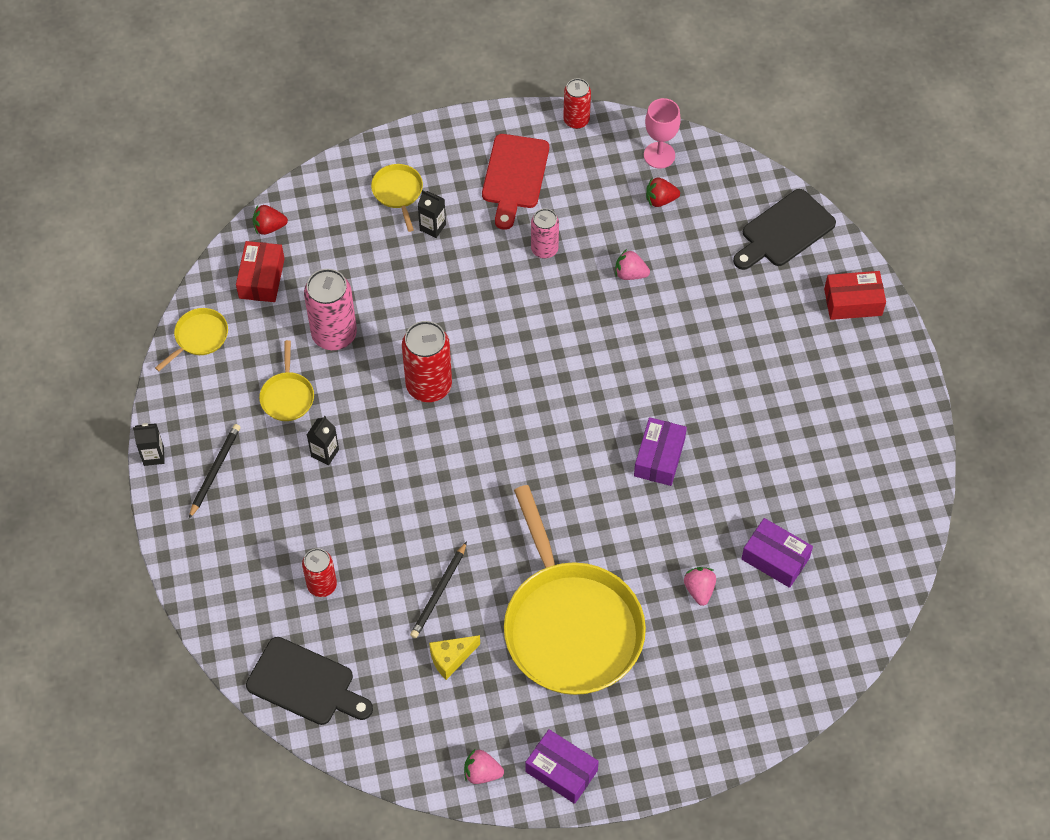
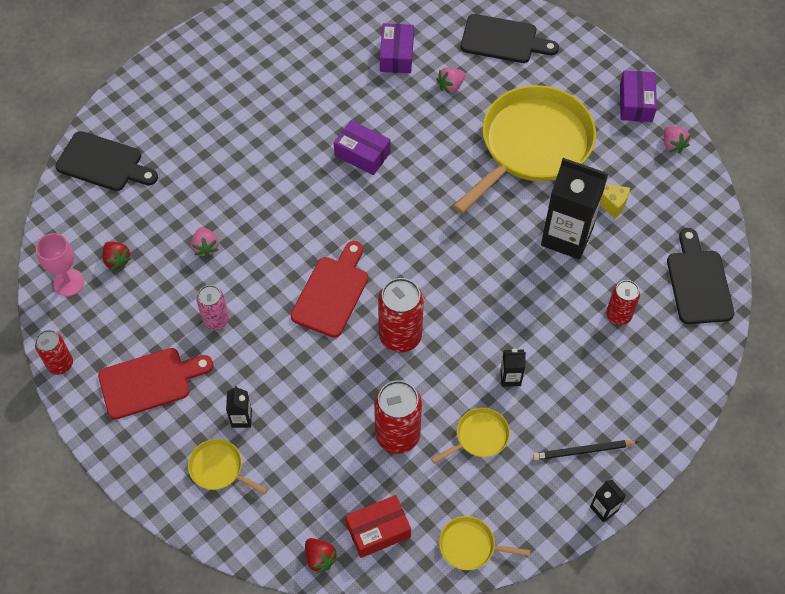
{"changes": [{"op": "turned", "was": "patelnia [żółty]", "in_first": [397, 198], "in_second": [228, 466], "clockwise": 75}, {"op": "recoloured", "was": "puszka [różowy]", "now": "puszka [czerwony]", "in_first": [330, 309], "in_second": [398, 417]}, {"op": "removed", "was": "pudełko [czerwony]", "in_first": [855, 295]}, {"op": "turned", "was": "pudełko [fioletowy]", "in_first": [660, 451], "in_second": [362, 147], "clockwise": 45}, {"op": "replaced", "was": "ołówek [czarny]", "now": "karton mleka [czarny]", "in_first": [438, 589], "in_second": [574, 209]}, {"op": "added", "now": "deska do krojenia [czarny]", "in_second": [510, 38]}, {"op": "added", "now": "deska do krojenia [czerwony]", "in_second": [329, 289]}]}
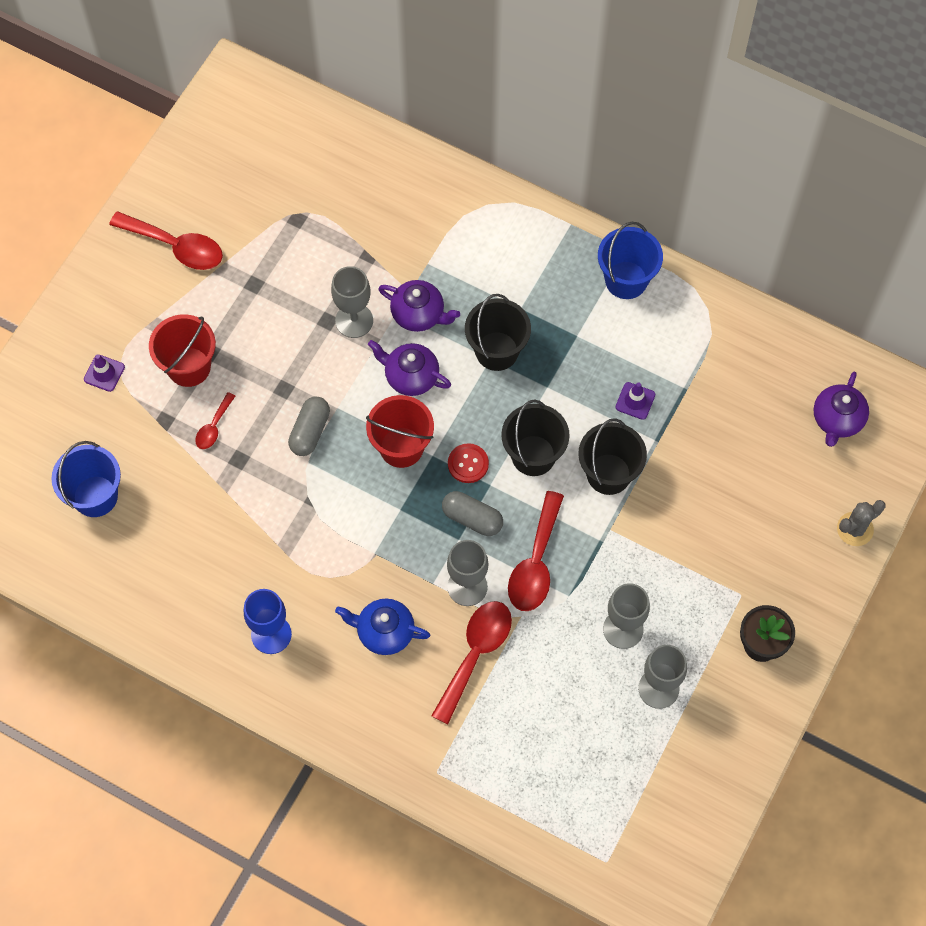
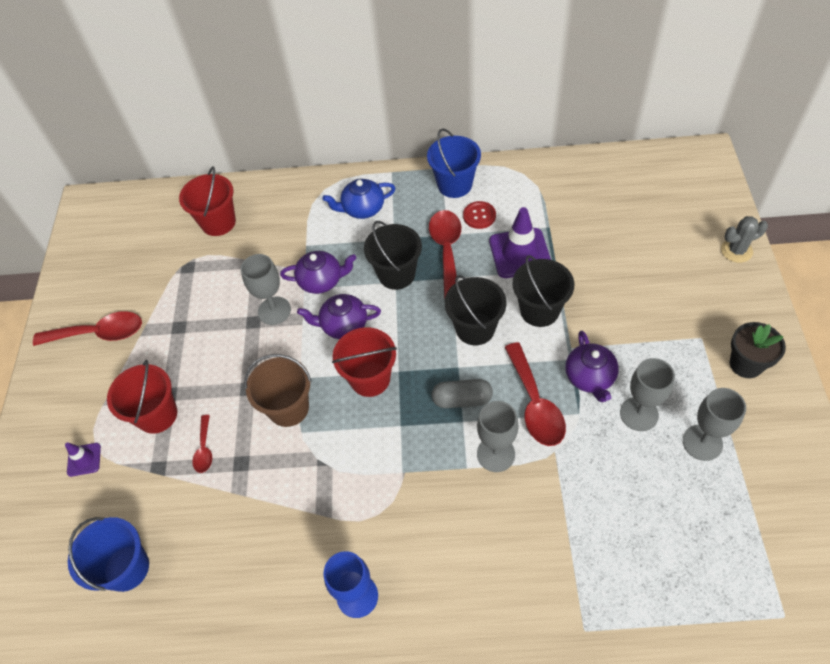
{"changes": [{"op": "moved", "was": "imbryk [fioletowy]", "in_first": [841, 409], "in_second": [592, 366]}, {"op": "resized", "was": "pachołek [fioletowy]", "in_first": [635, 401], "in_second": [520, 242], "ratio": 1.95}, {"op": "replaced", "was": "kapsułka [szary]", "now": "wiadro [brązowy]", "in_first": [309, 426], "in_second": [278, 390]}, {"op": "moved", "was": "guzik [czerwony]", "in_first": [468, 463], "in_second": [479, 215]}, {"op": "turned", "was": "kaktus [szary]", "in_first": [861, 523], "in_second": [744, 239], "clockwise": 45}, {"op": "moved", "was": "imbryk [niebieski]", "in_first": [382, 627], "in_second": [358, 199]}, {"op": "moved", "was": "łyżka [czerwony]", "in_first": [471, 662], "in_second": [445, 254]}, {"op": "added", "now": "wiadro [czerwony]", "in_second": [207, 201]}]}
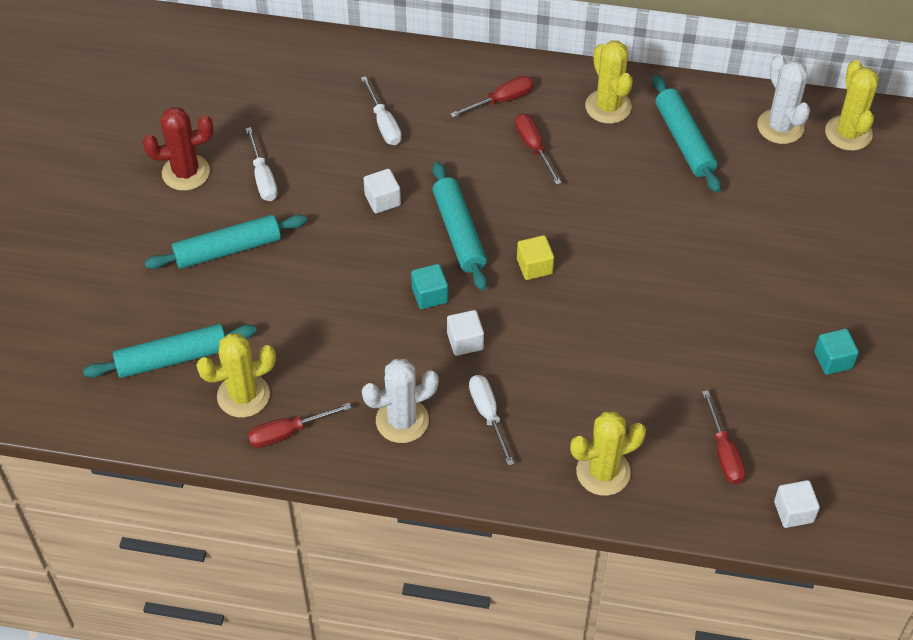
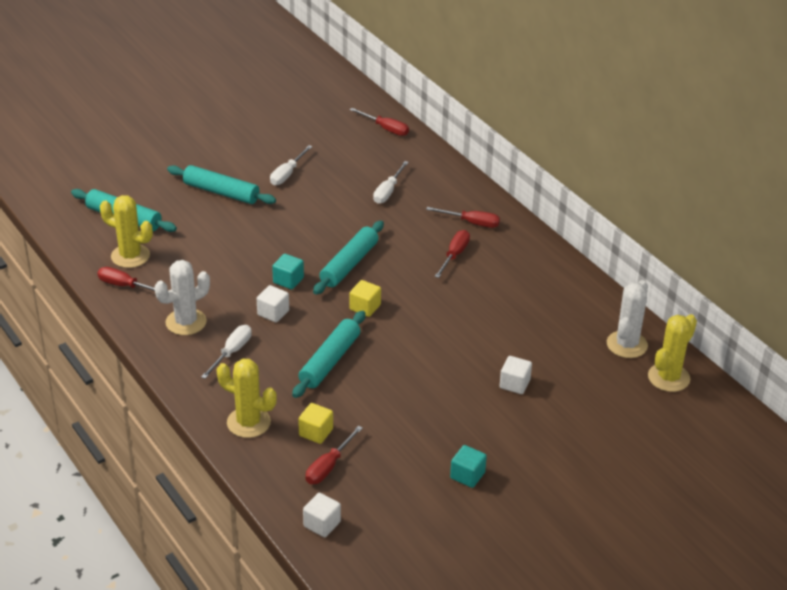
{"changes": [{"op": "removed", "was": "kaktus [żółty]", "in_first": [609, 82]}, {"op": "moved", "was": "wałek do ciasta [turkusowy]", "in_first": [687, 134], "in_second": [328, 354]}, {"op": "removed", "was": "kaktus [czerwony]", "in_first": [177, 149]}, {"op": "moved", "was": "sześcian [biały]", "in_first": [382, 191], "in_second": [516, 375]}, {"op": "turned", "was": "kaktus [biały]", "in_first": [400, 401], "in_second": [182, 297], "clockwise": -60}, {"op": "added", "now": "śrubokręt [czerwony]", "in_second": [379, 122]}, {"op": "added", "now": "sześcian [żółty]", "in_second": [315, 423]}]}
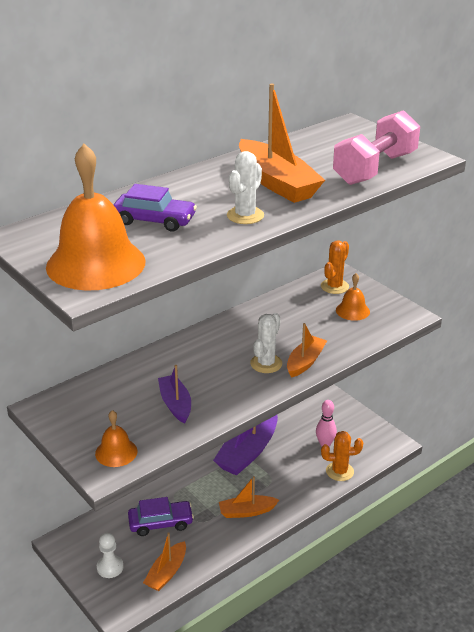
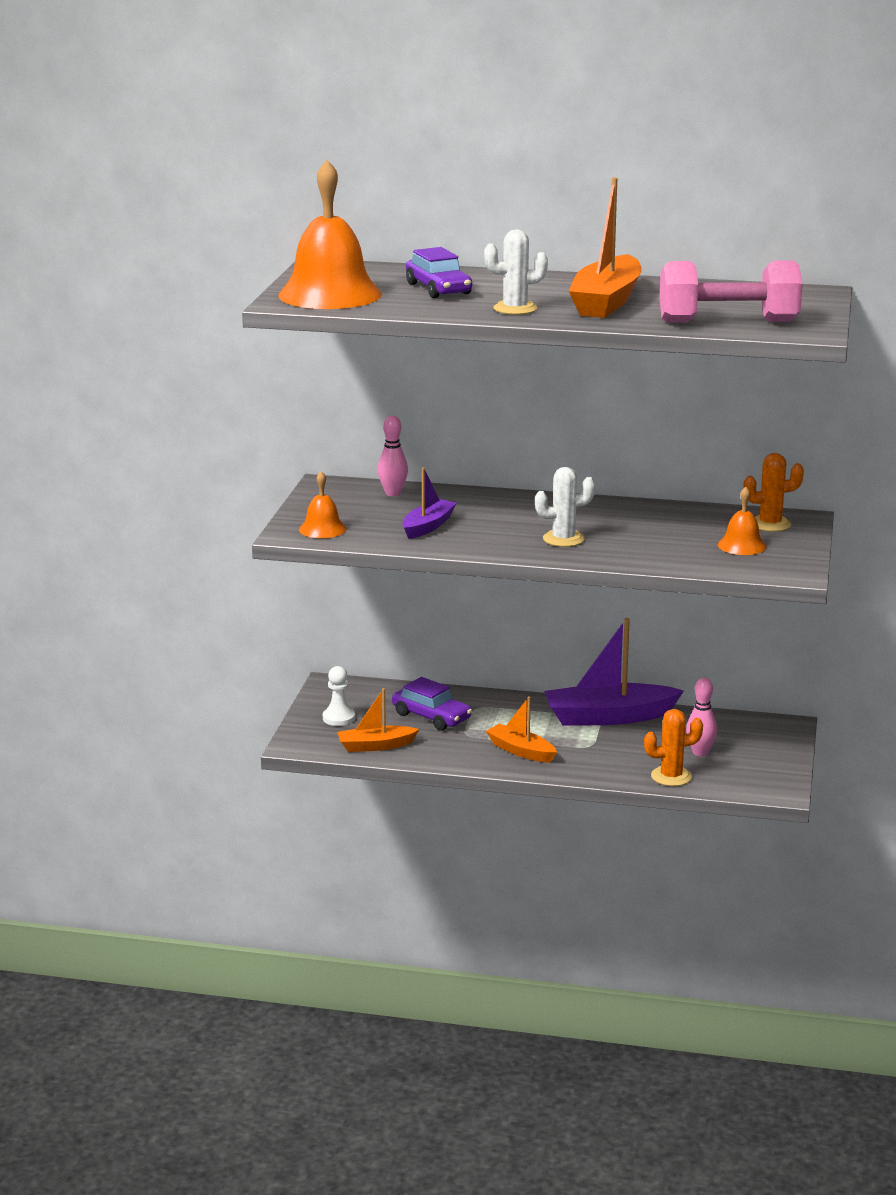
{"changes": [{"op": "removed", "was": "łódka [pomarańczowy]", "in_first": [307, 350]}, {"op": "turned", "was": "kaktus [pomarańczowy]", "in_first": [342, 456], "in_second": [673, 747], "clockwise": -60}, {"op": "added", "now": "kręgiel [różowy]", "in_second": [393, 456]}]}
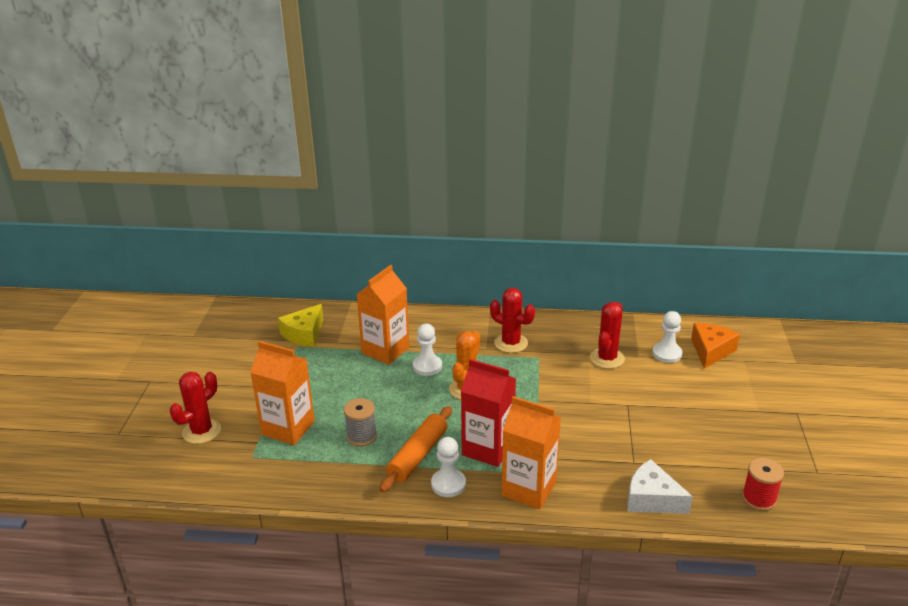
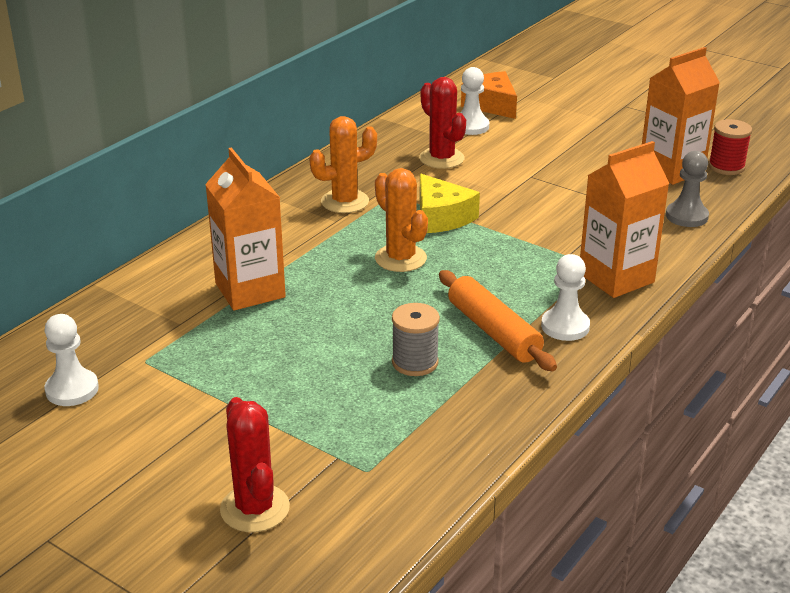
{"changes": [{"op": "recoloured", "was": "kaktus [czerwony]", "now": "kaktus [pomarańczowy]", "in_first": [512, 320], "in_second": [343, 164]}, {"op": "moved", "was": "ser [żółty]", "in_first": [300, 325], "in_second": [449, 203]}, {"op": "moved", "was": "pionek [biały]", "in_first": [427, 349], "in_second": [71, 360]}, {"op": "moved", "was": "karton mleka [pomarańczowy]", "in_first": [282, 393], "in_second": [681, 116]}, {"op": "removed", "was": "karton mleka [czerwony]", "in_first": [488, 413]}, {"op": "replaced", "was": "ser [biały]", "now": "pionek [szary]", "in_first": [660, 486], "in_second": [687, 189]}]}
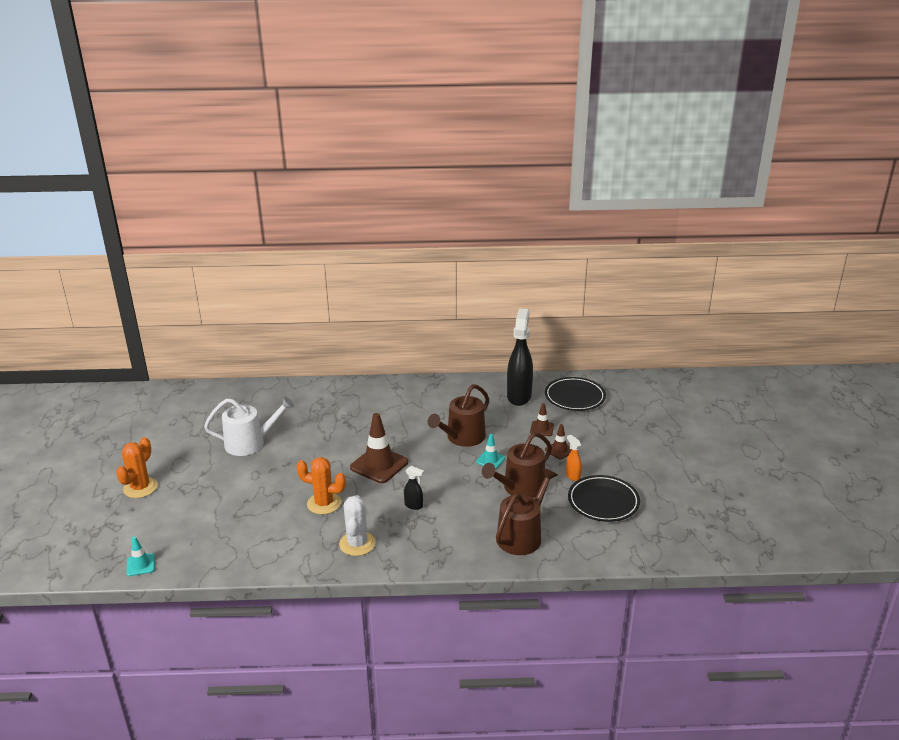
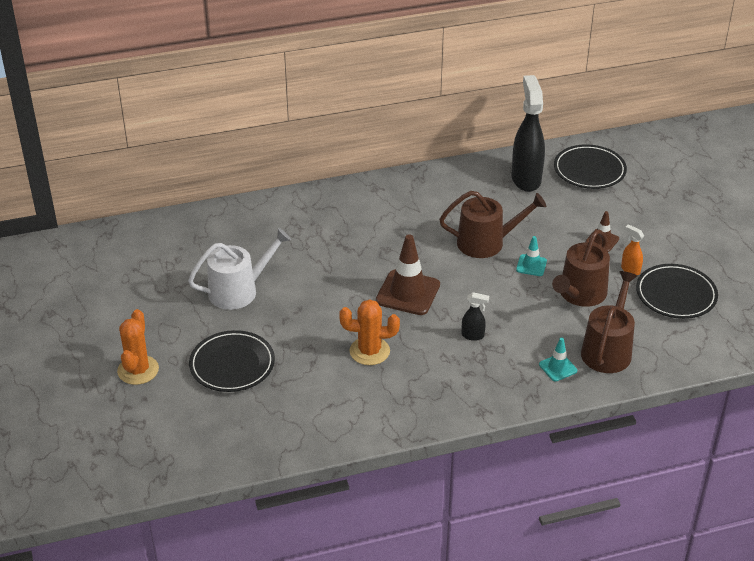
{"changes": [{"op": "turned", "was": "konewka [brązowy]", "in_first": [458, 415], "in_second": [492, 224], "clockwise": -120}, {"op": "removed", "was": "pachołek [brązowy]", "in_first": [542, 419]}, {"op": "removed", "was": "kaktus [biały]", "in_first": [357, 525]}, {"op": "moved", "was": "pachołek [turkusowy]", "in_first": [140, 556], "in_second": [558, 359]}, {"op": "added", "now": "talerz [czarny]", "in_second": [232, 361]}]}
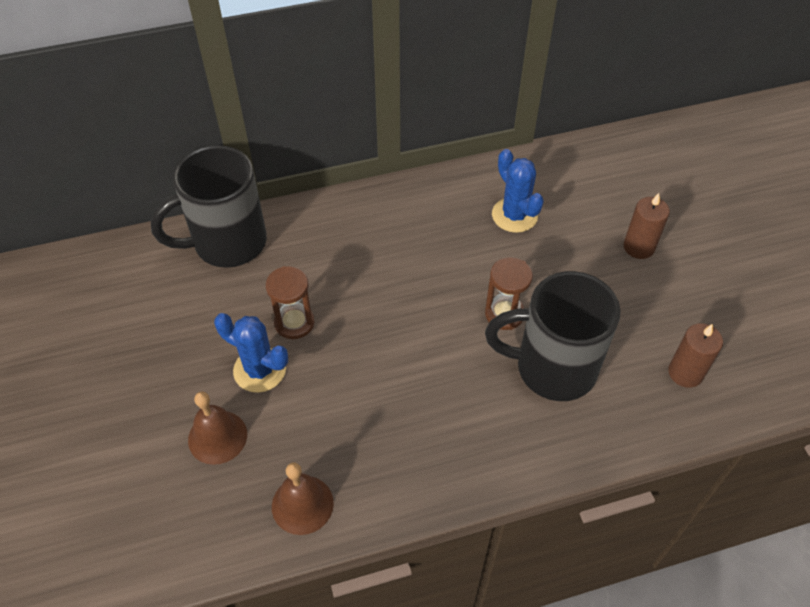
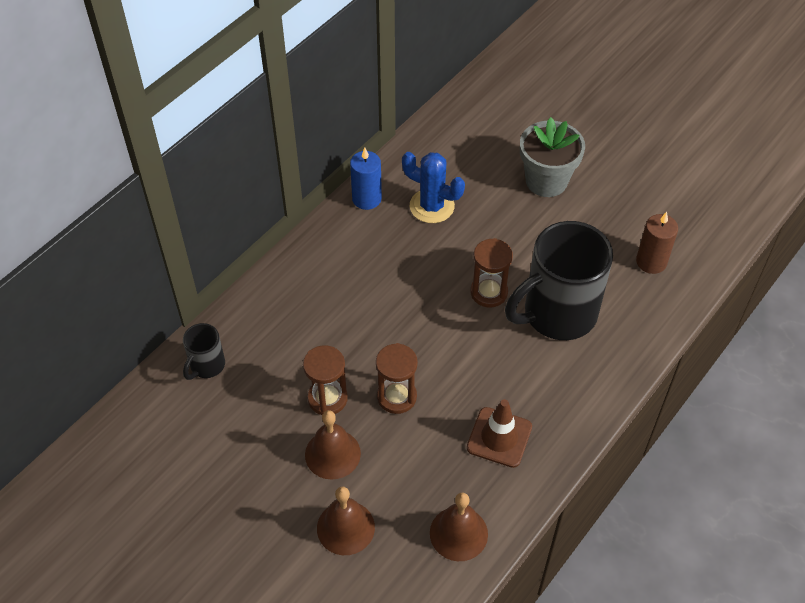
{"changes": [{"op": "resized", "was": "kubek [czarny]", "in_first": [209, 206], "in_second": [204, 351], "ratio": 0.46}, {"op": "replaced", "was": "świeca [brązowy]", "now": "doniczka [szary]", "in_first": [647, 226], "in_second": [552, 157]}, {"op": "replaced", "was": "kaktus [niebieski]", "now": "dzwonek [brązowy]", "in_first": [251, 353], "in_second": [333, 445]}, {"op": "added", "now": "świeca [niebieski]", "in_second": [366, 179]}, {"op": "added", "now": "klepsydra [brązowy]", "in_second": [397, 378]}, {"op": "added", "now": "pachołek [brązowy]", "in_second": [499, 433]}]}
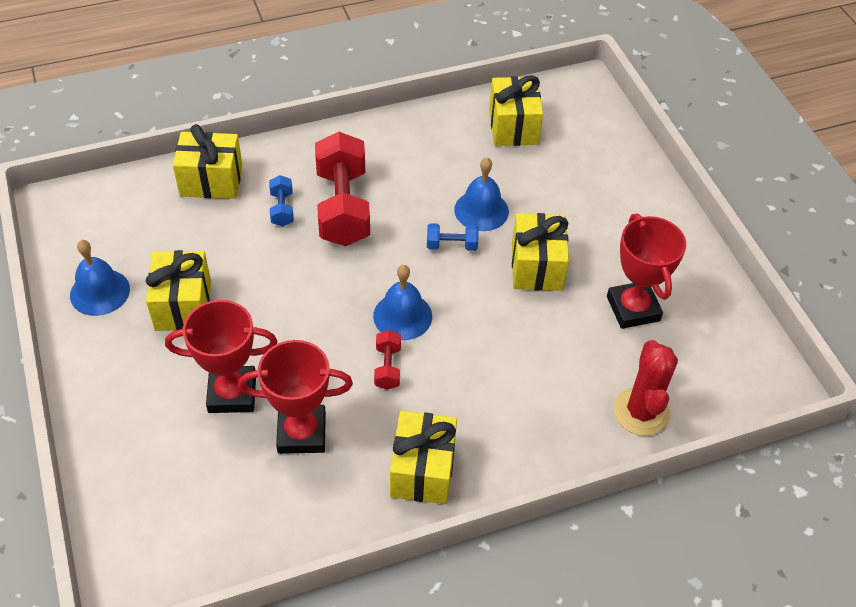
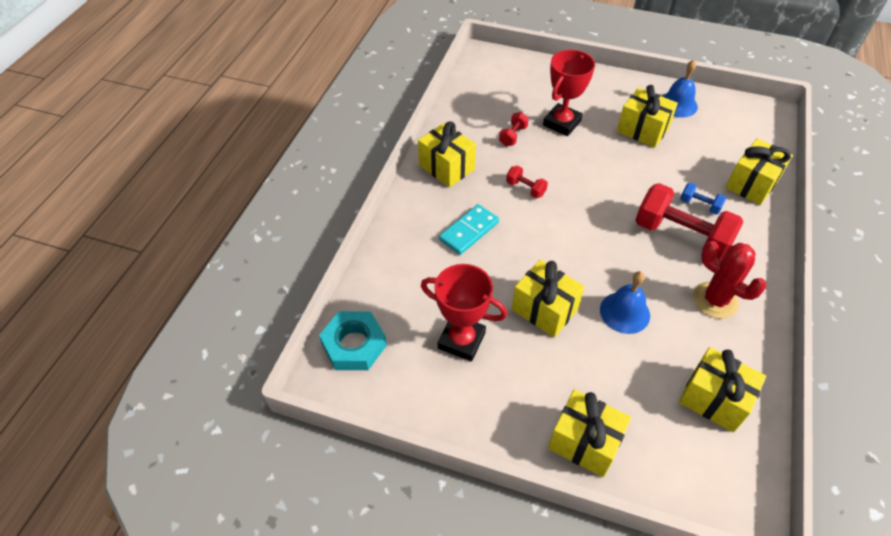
{"changes": [{"op": "removed", "was": "hantel [niebieski]", "in_first": [453, 237]}, {"op": "removed", "was": "dzwonek [niebieski]", "in_first": [402, 302]}, {"op": "replaced", "was": "puchar [czerwony]", "now": "hantel [czerwony]", "in_first": [295, 397], "in_second": [514, 129]}, {"op": "moved", "was": "kaktus [czerwony]", "in_first": [645, 388], "in_second": [729, 280]}, {"op": "added", "now": "kostka domina [turkusowy]", "in_second": [469, 229]}, {"op": "added", "now": "nakrętka [turkusowy]", "in_second": [353, 340]}, {"op": "added", "now": "prezent [żółty]", "in_second": [589, 433]}]}
